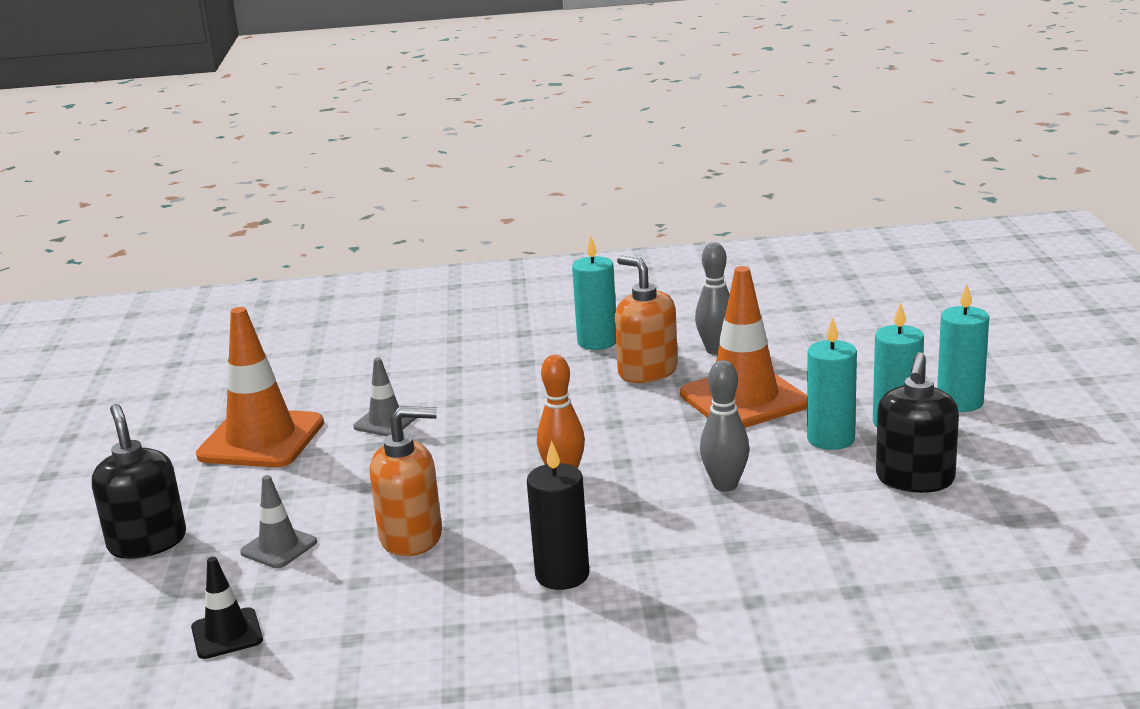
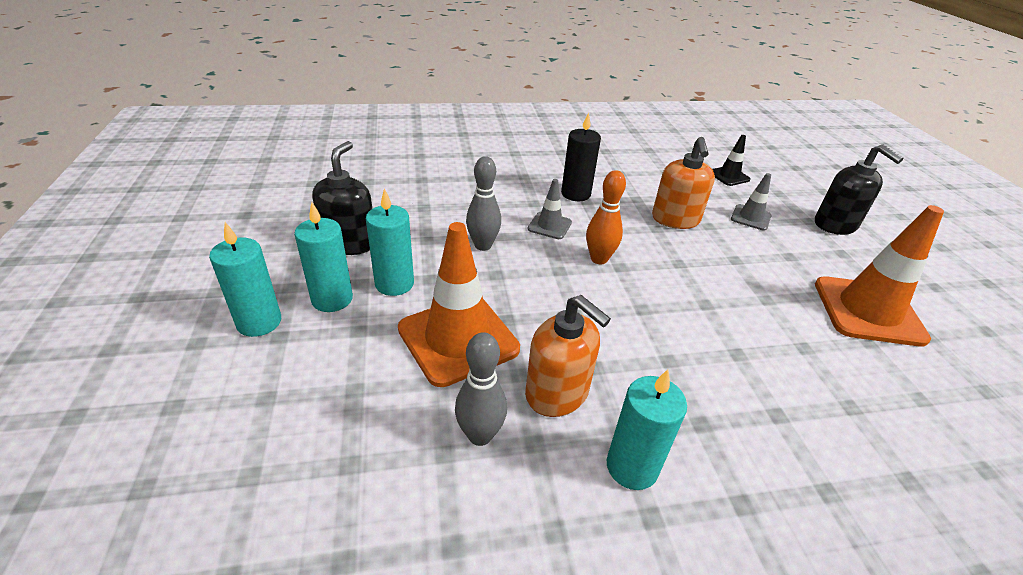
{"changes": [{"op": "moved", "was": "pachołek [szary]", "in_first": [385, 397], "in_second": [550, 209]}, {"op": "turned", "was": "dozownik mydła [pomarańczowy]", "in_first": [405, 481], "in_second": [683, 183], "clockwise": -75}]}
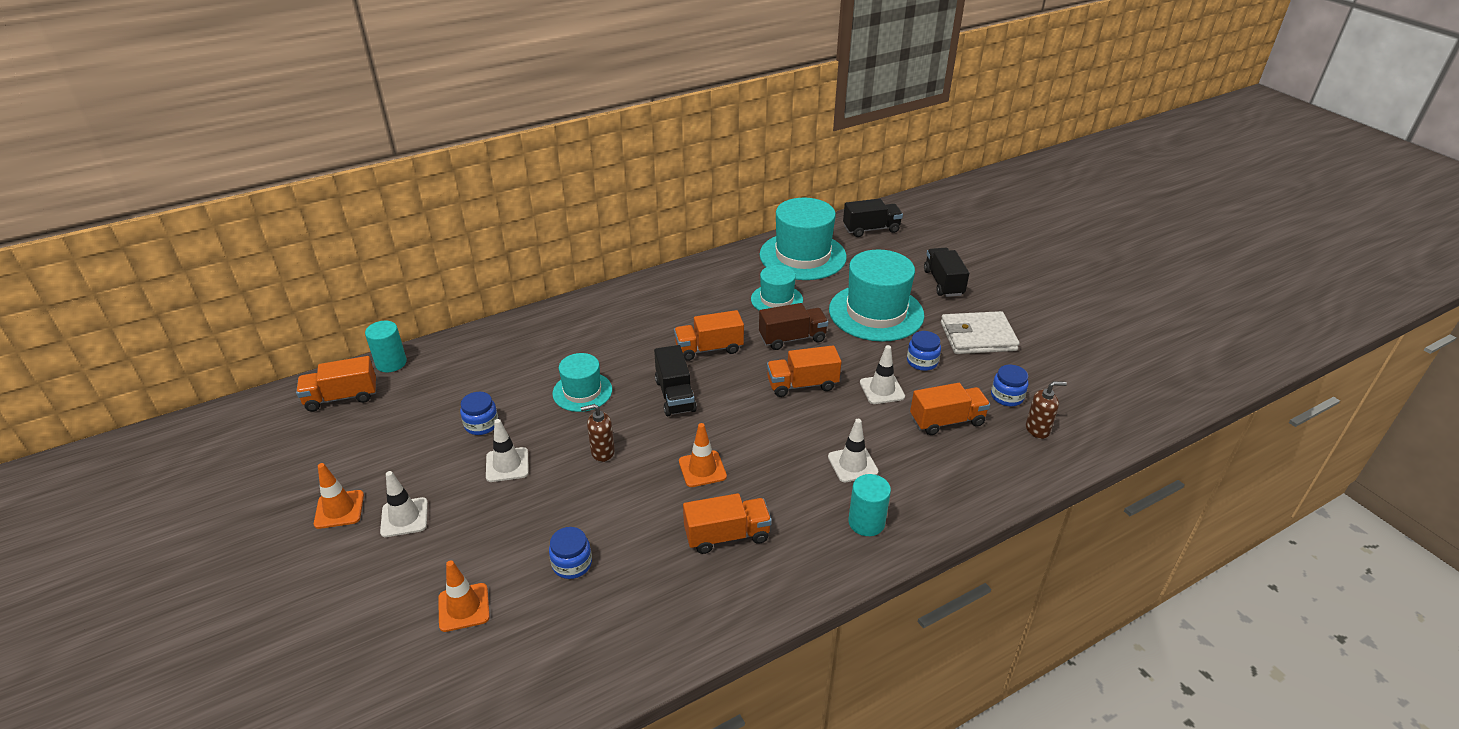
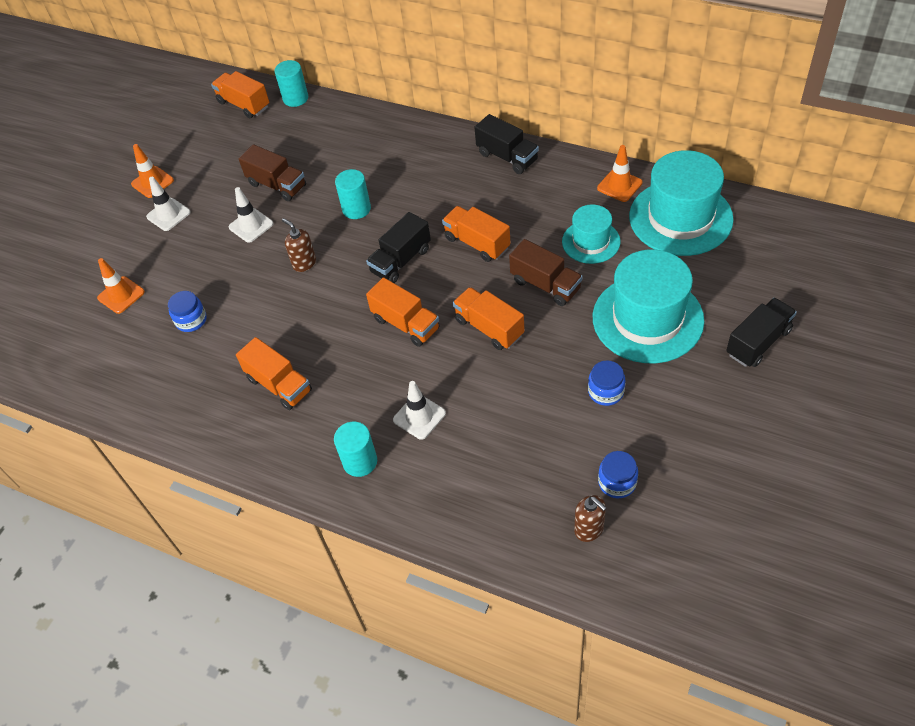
{"changes": [{"op": "moved", "was": "ciężarówka [czarny]", "in_first": [873, 217], "in_second": [506, 144]}, {"op": "removed", "was": "portfel [biały]", "in_first": [980, 332]}, {"op": "removed", "was": "pachołek [biały]", "in_first": [882, 374]}, {"op": "replaced", "was": "kapelusz [turkusowy]", "now": "walec [turkusowy]", "in_first": [582, 382], "in_second": [353, 194]}, {"op": "moved", "was": "ciężarówka [pomarańczowy]", "in_first": [950, 409], "in_second": [403, 312]}, {"op": "replaced", "was": "słoik [niebieski]", "now": "ciężarówka [brązowy]", "in_first": [479, 413], "in_second": [272, 172]}, {"op": "moved", "was": "pachołek [pomarańczowy]", "in_first": [703, 455], "in_second": [619, 173]}]}
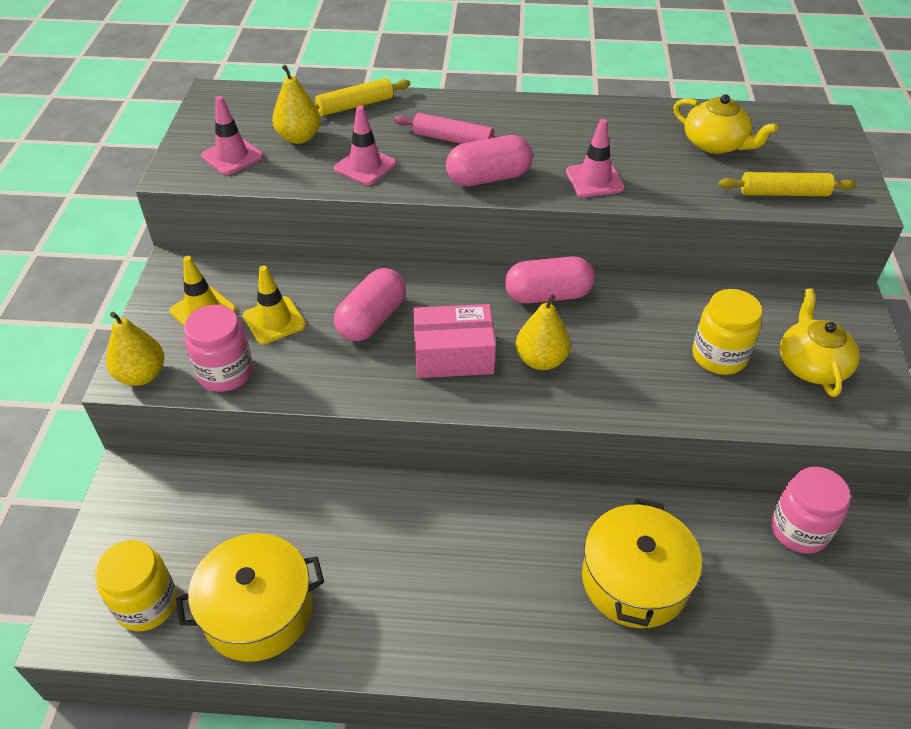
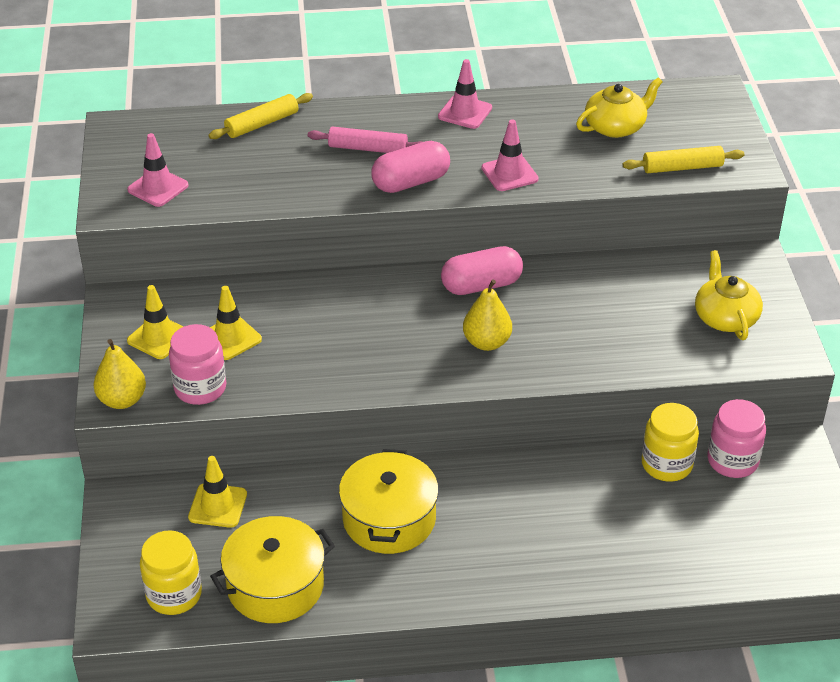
{"changes": [{"op": "removed", "was": "gruszka [żółty]", "in_first": [296, 104]}, {"op": "turned", "was": "imbryk [żółty]", "in_first": [725, 124], "in_second": [619, 107], "clockwise": -60}, {"op": "moved", "was": "pachołek [różowy]", "in_first": [365, 145], "in_second": [465, 94]}, {"op": "removed", "was": "kapsułka [różowy]", "in_first": [370, 304]}, {"op": "moved", "was": "słoik [żółty]", "in_first": [727, 332], "in_second": [670, 442]}, {"op": "removed", "was": "pudełko [różowy]", "in_first": [454, 341]}, {"op": "moved", "was": "garnek [żółty]", "in_first": [642, 563], "in_second": [389, 501]}, {"op": "added", "now": "pachołek [żółty]", "in_second": [217, 492]}]}
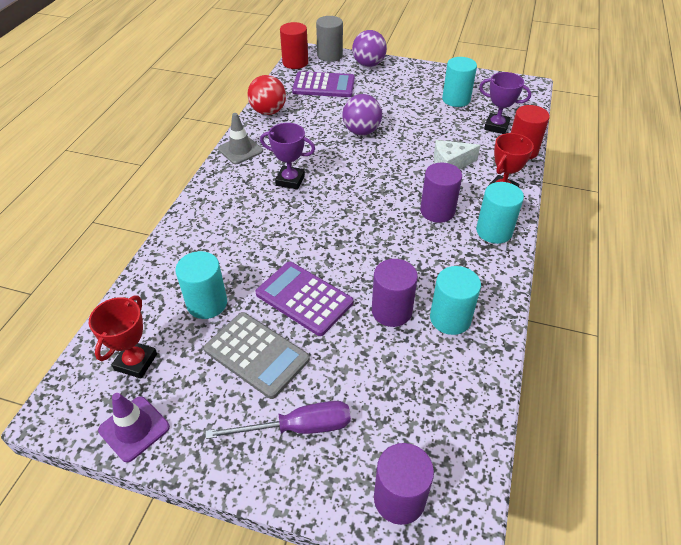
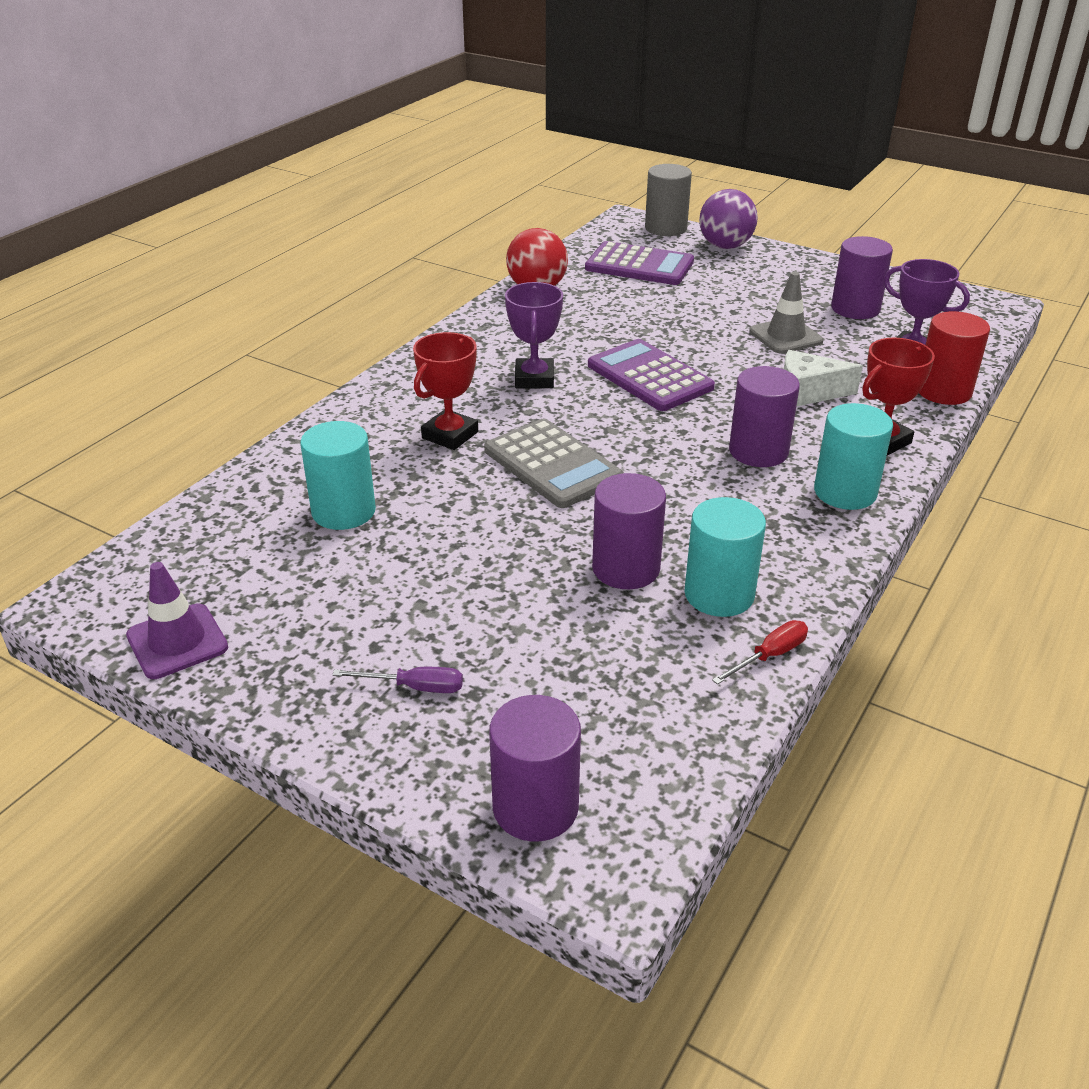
{"changes": [{"op": "removed", "was": "walec [czerwony]", "in_first": [294, 45]}, {"op": "recoloured", "was": "walec [turkusowy]", "now": "walec [fioletowy]", "in_first": [459, 82], "in_second": [862, 277]}, {"op": "removed", "was": "piłka [fioletowy]", "in_first": [362, 114]}, {"op": "moved", "was": "pachołek [szary]", "in_first": [240, 138], "in_second": [786, 313]}, {"op": "turned", "was": "puchar [fioletowy]", "in_first": [287, 156], "in_second": [534, 335], "clockwise": 60}, {"op": "moved", "was": "kalkulator [fioletowy]", "in_first": [304, 299], "in_second": [651, 375]}, {"op": "moved", "was": "puchar [czerwony]", "in_first": [123, 337], "in_second": [445, 391]}, {"op": "moved", "was": "kalkulator [szary]", "in_first": [257, 355], "in_second": [554, 463]}, {"op": "resized", "was": "śrubokręt [fioletowy]", "in_first": [278, 420], "in_second": [397, 680], "ratio": 0.57}, {"op": "added", "now": "śrubokręt [czerwony]", "in_second": [760, 652]}]}
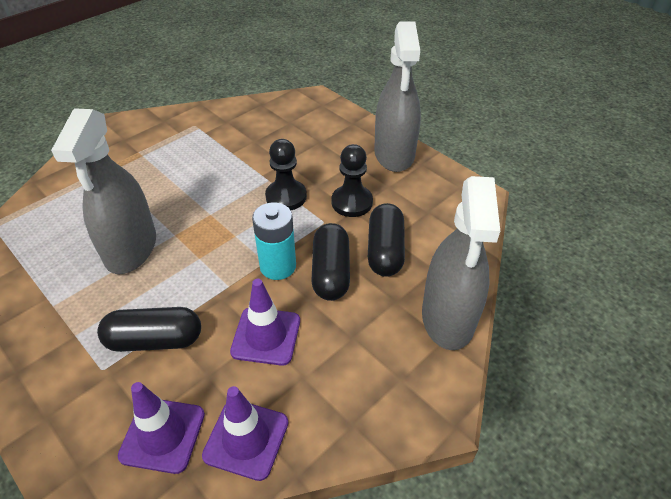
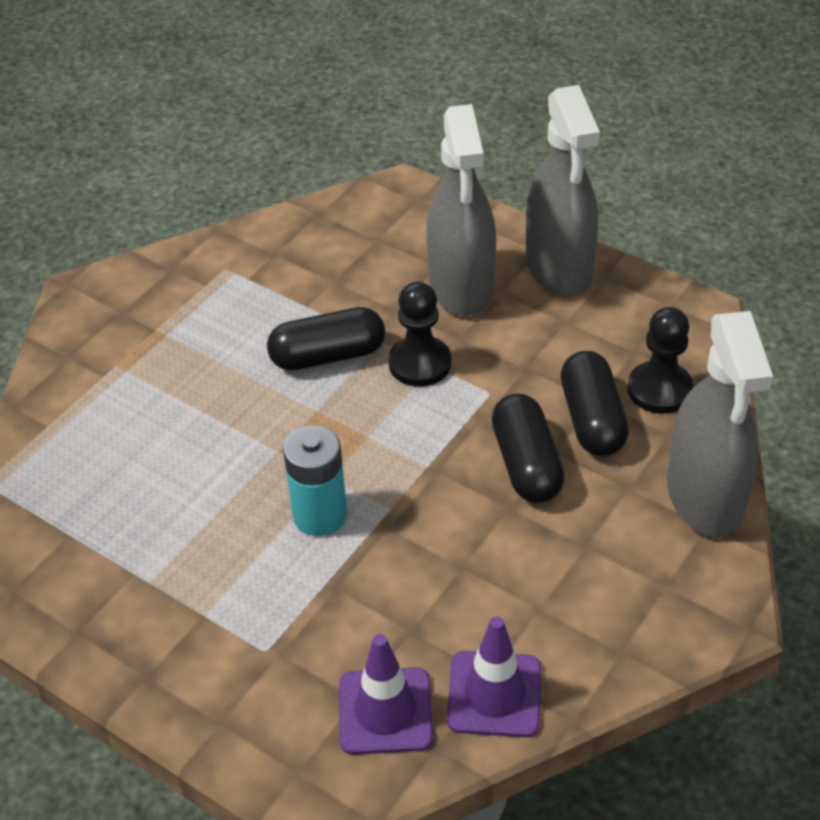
{"changes": [{"op": "moved", "was": "spryskiwacz [szary]", "in_first": [103, 191], "in_second": [461, 210]}, {"op": "moved", "was": "pionek [czarny]", "in_first": [352, 180], "in_second": [660, 360]}, {"op": "moved", "was": "bateria [turkusowy]", "in_first": [274, 241], "in_second": [315, 480]}, {"op": "removed", "was": "pachołek [fioletowy]", "in_first": [265, 322]}, {"op": "moved", "was": "kapsułka [czarny]", "in_first": [149, 329], "in_second": [326, 339]}]}
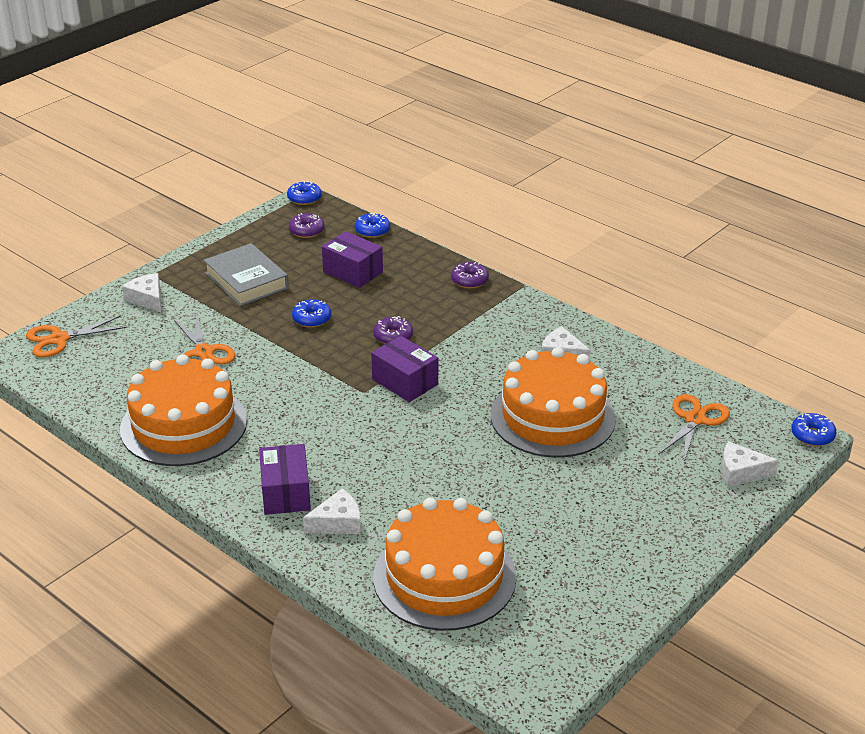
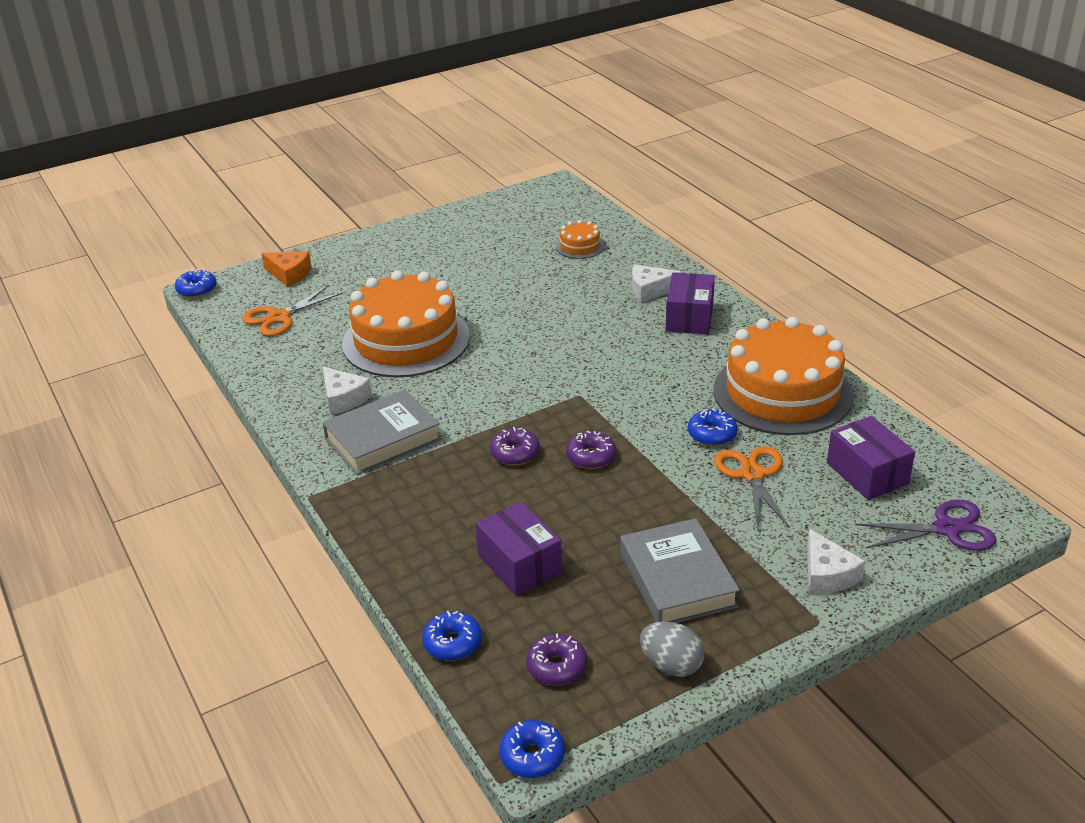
{"changes": [{"op": "moved", "was": "donut [fioletowy]", "in_first": [470, 275], "in_second": [591, 450]}, {"op": "moved", "was": "donut [niebieski]", "in_first": [311, 313], "in_second": [713, 427]}, {"op": "recoloured", "was": "nożyczki [pomarańczowy]", "now": "nożyczki [fioletowy]", "in_first": [76, 336], "in_second": [926, 525]}, {"op": "moved", "was": "pudełko [fioletowy]", "in_first": [404, 369], "in_second": [871, 458]}, {"op": "recoloured", "was": "ser [biały]", "now": "ser [pomarańczowy]", "in_first": [750, 464], "in_second": [286, 269]}, {"op": "resized", "was": "tort [pomarańczowy]", "in_first": [444, 564], "in_second": [580, 239], "ratio": 0.42}, {"op": "added", "now": "książka [szary]", "in_second": [381, 432]}, {"op": "added", "now": "jajko [szary]", "in_second": [672, 649]}]}
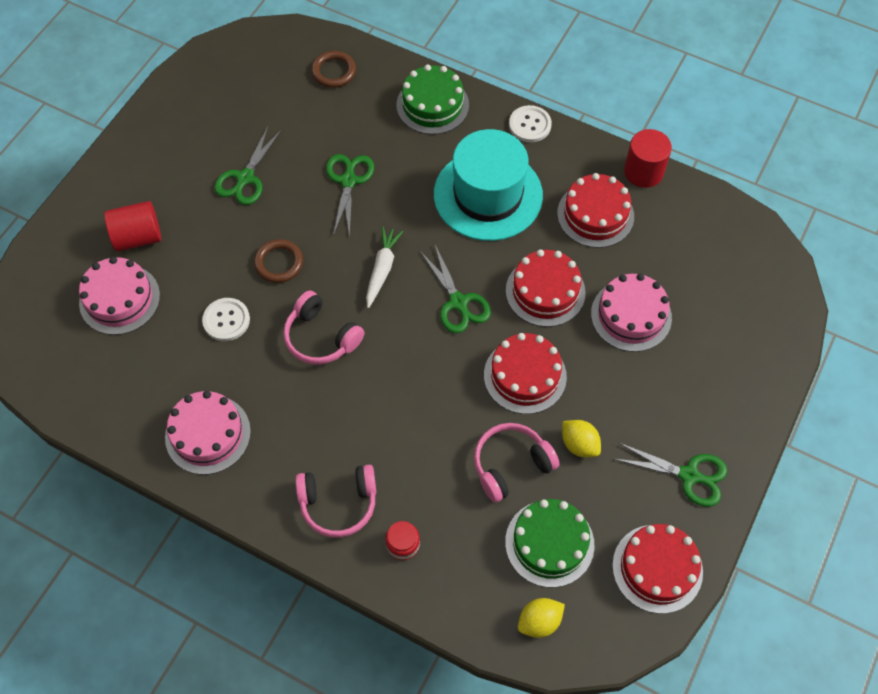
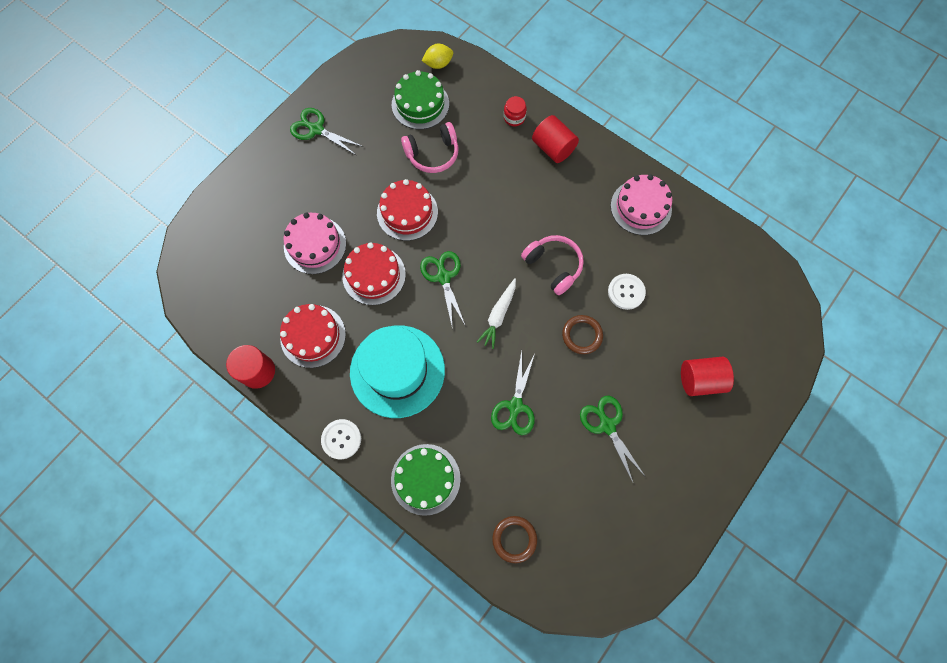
{"changes": [{"op": "turned", "was": "nożyczki [zielony]", "in_first": [248, 166], "in_second": [612, 439], "clockwise": -60}, {"op": "removed", "was": "tort [różowy]", "in_first": [119, 296]}, {"op": "removed", "was": "cytryna [żółty]", "in_first": [581, 438]}, {"op": "replaced", "was": "słuchawki [różowy]", "now": "walec [czerwony]", "in_first": [335, 501], "in_second": [555, 139]}, {"op": "removed", "was": "tort [czerwony]", "in_first": [657, 569]}]}
